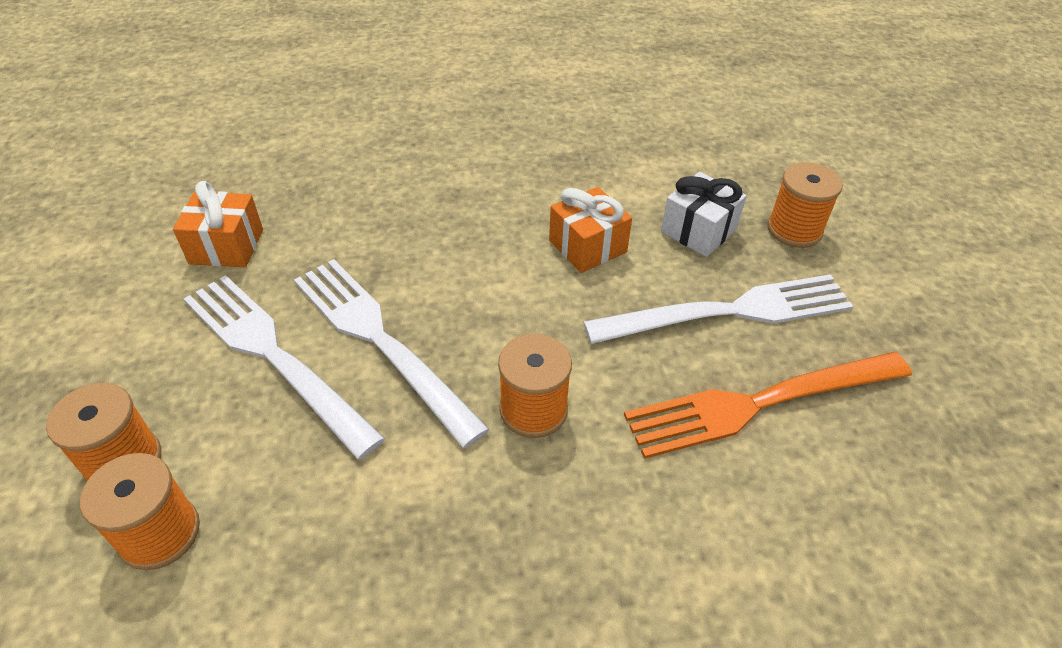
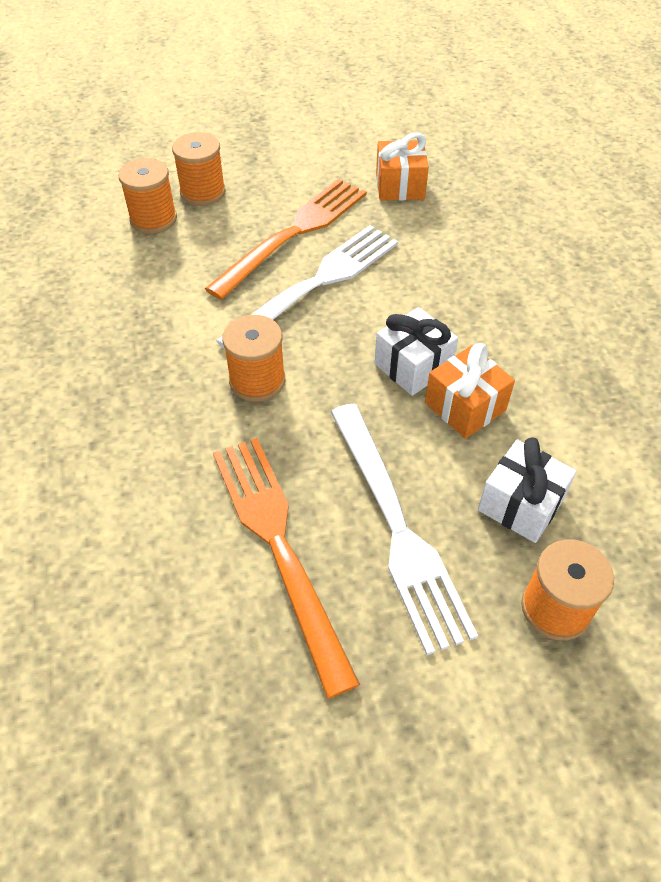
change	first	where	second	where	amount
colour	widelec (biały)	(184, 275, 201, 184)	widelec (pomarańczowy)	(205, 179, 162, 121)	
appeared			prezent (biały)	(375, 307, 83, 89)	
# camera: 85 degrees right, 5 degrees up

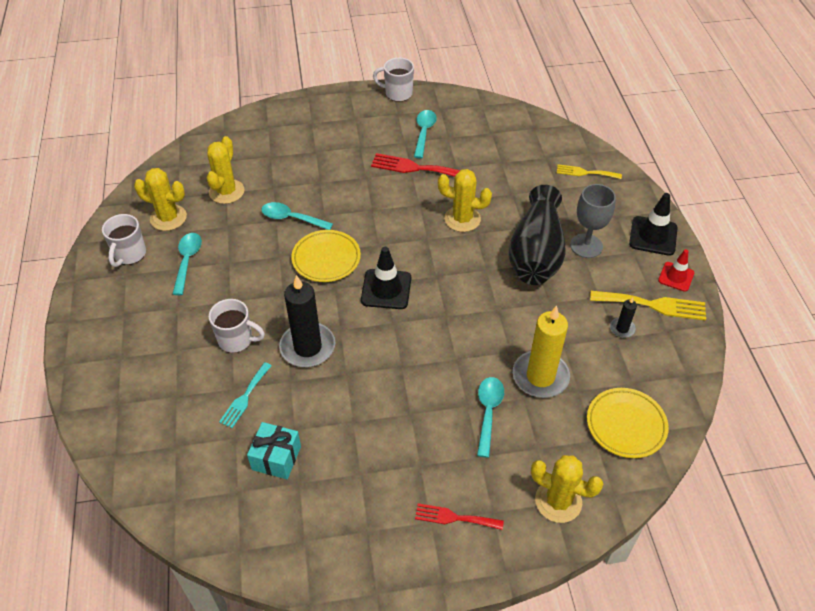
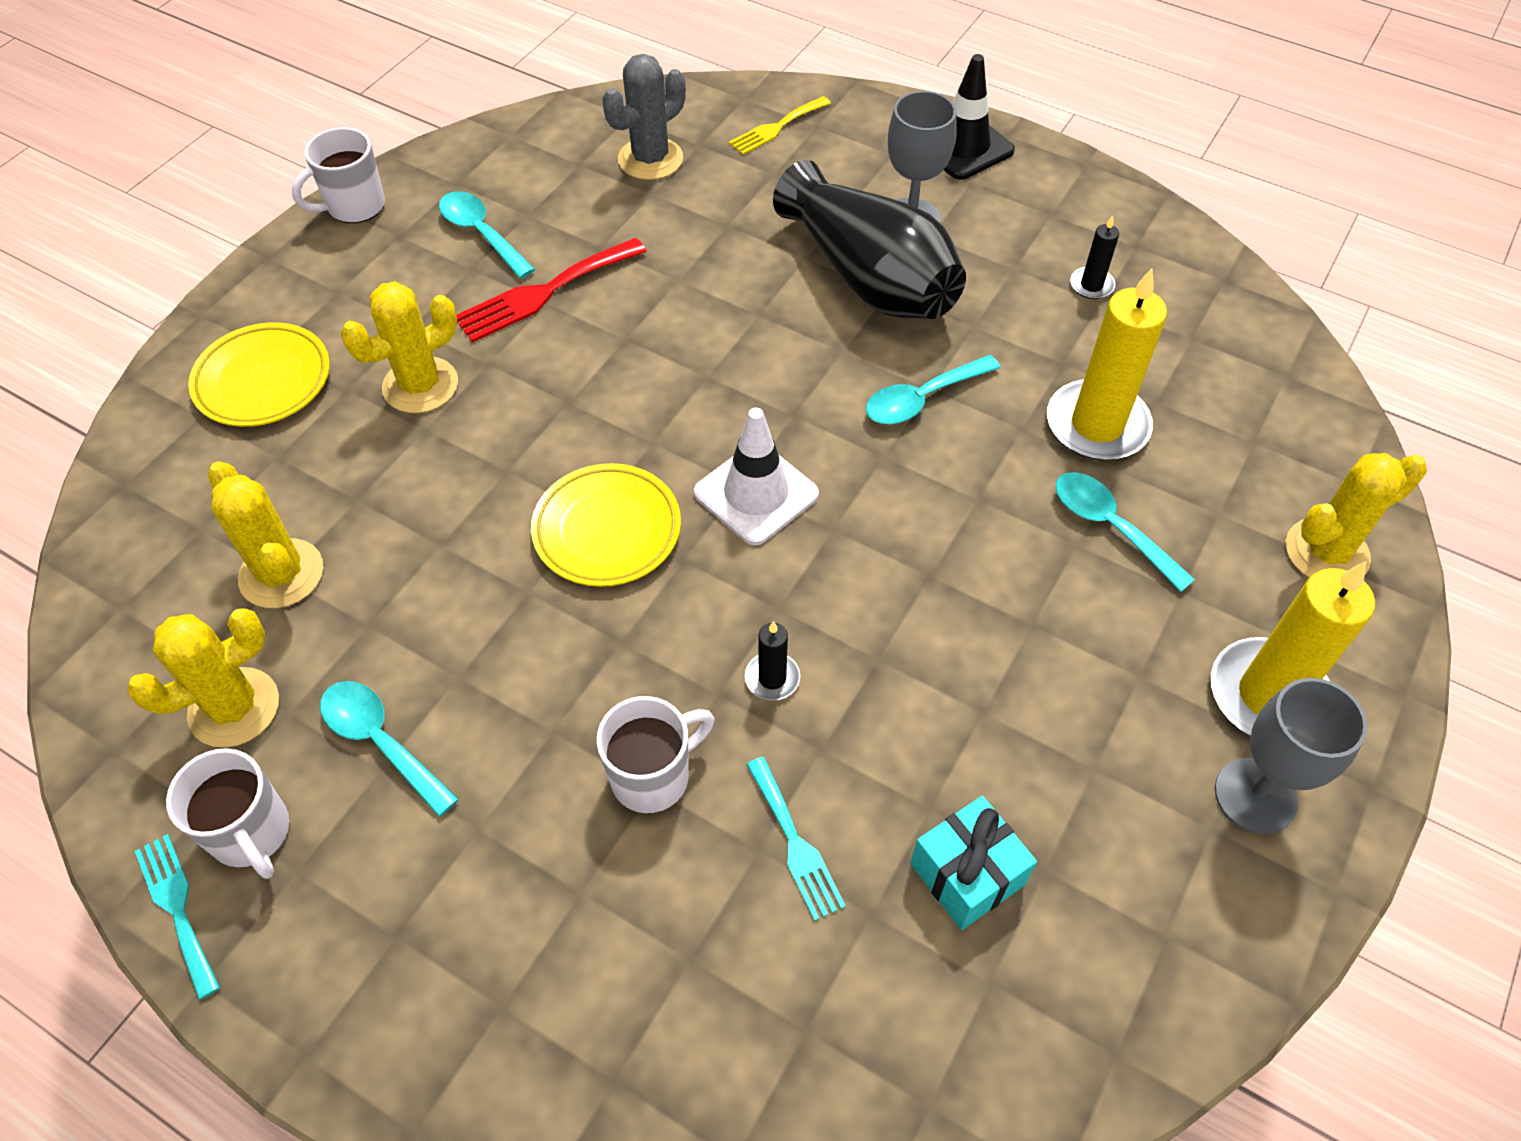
change	first	where	second	where	amount
relocated	kaktus (żółty)	(438, 169, 54, 63)		(341, 281, 117, 132)	
relocated	łyżka (turkusowy)	(261, 202, 72, 28)		(866, 355, 135, 69)	
colour	pachołek (czarny)	(361, 247, 50, 62)	pachołek (biały)	(694, 408, 125, 137)	
missing	pachołek (czerwony)	(658, 249, 36, 43)			
size	świeca (czarny)	(279, 275, 56, 92)		(745, 621, 55, 79)	x0.46
missing	widelec (żółty)	(590, 291, 116, 30)			
relocated	talerz (żółty)	(587, 388, 82, 70)		(188, 322, 142, 105)	
exchanged	widelec (czerwony)	(415, 503, 89, 27)	świeca (żółty)	(1211, 561, 164, 175)	
appeared			kaktus (szary)	(602, 54, 84, 126)	
appeared			kielich (szary)	(1215, 678, 152, 156)	
appeared			widelec (turkusowy)	(135, 834, 85, 166)	
# camera: 50 degrees left, 5 degrees up

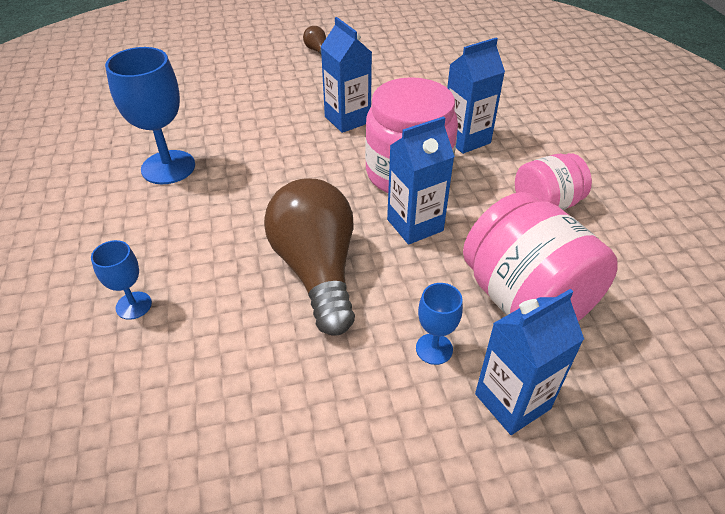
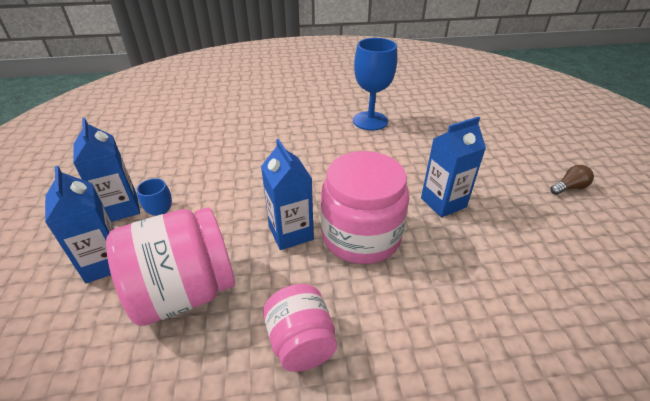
change	first	where	second	where	amount
relocated	karton mleka (niebieski)	(447, 38, 58, 116)		(73, 117, 67, 105)	
missing	żarówka (brązowy)	(264, 178, 91, 158)			
missing	kielich (niebieski)	(91, 240, 61, 80)			
# camera: 95 degrees right, 5 degrees down

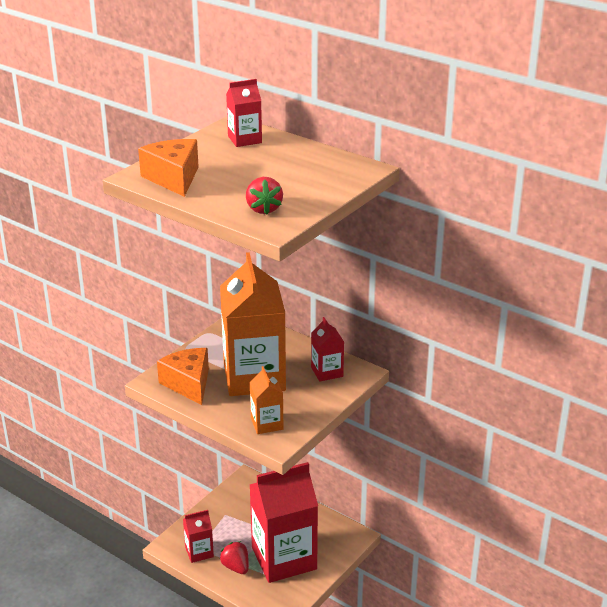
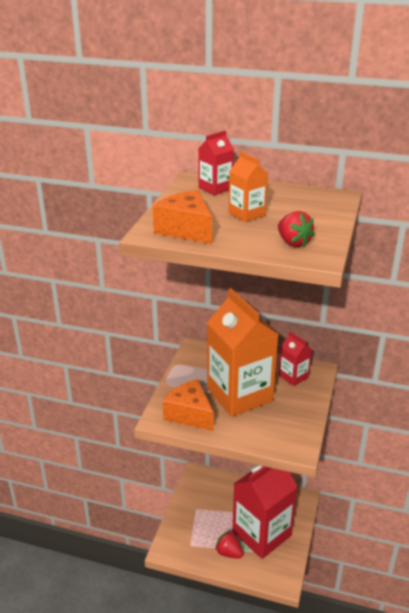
change	first	where	second	where	amount
relocated	karton mleka (pomarańczowy)	(249, 366, 34, 68)		(229, 152, 39, 70)	
missing	karton mleka (czerwony)	(183, 510, 31, 53)			
# camera: 20 degrees left, 0 degrees up

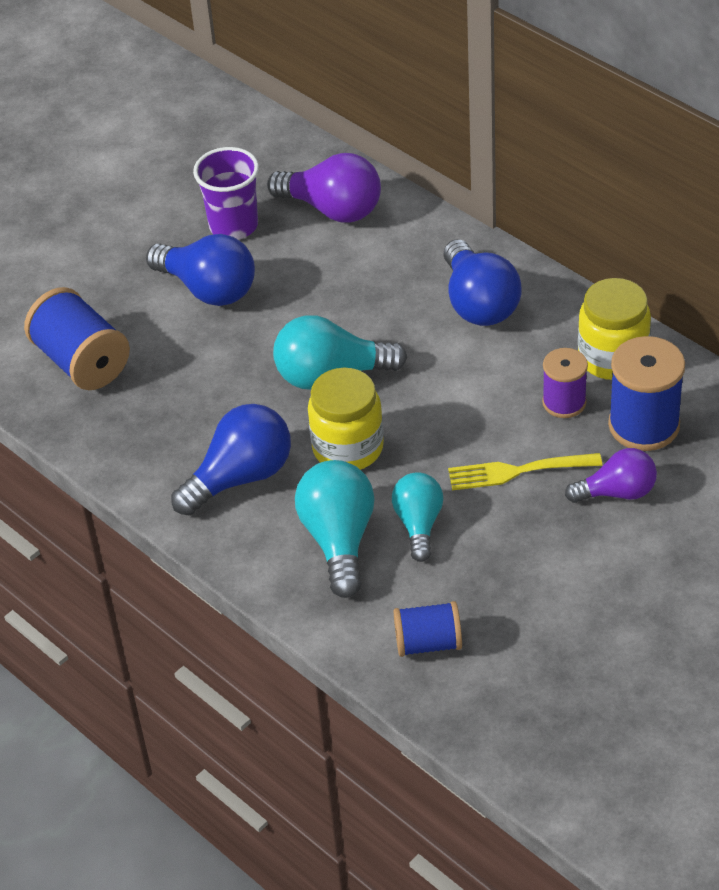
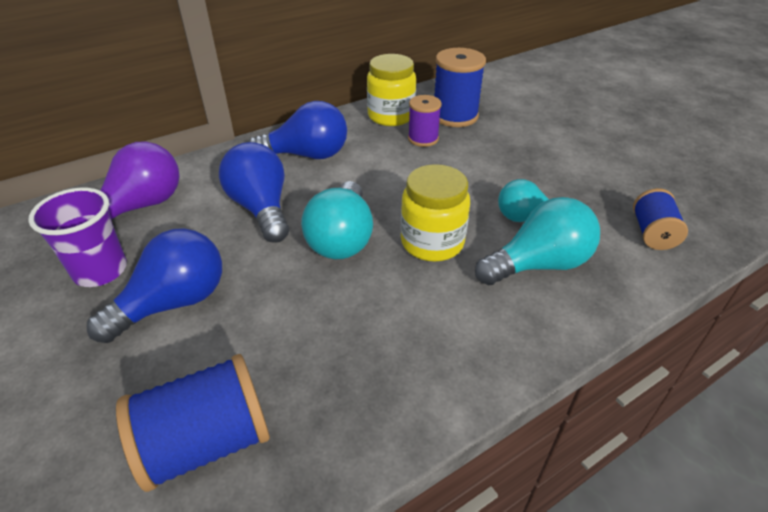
change	first	where	second	where	amount
relocated	żarówka (niebieski)	(171, 404, 120, 112)		(219, 142, 70, 100)	
missing	żarówka (fioletowy)	(565, 448, 92, 55)			
missing	widelec (żółty)	(448, 453, 154, 37)			
spun	żarówka (turkusowy)	(295, 460, 80, 138)		(475, 197, 125, 88)	150 degrees clockwise
# camera: 80 degrees left, 5 degrees down

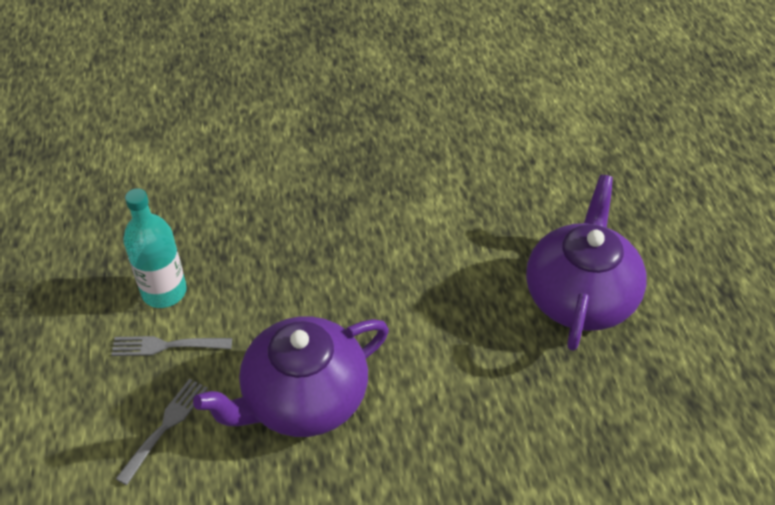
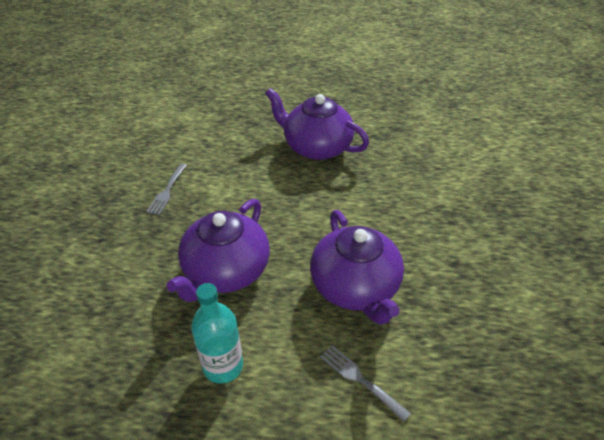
change	first	where	second	where	amount
relocated	widelec (szary)	(111, 336, 121, 20)		(146, 163, 41, 52)	
appeared			imbryk (fioletowy)	(167, 199, 103, 103)	
# camera: 75 degrees left, 5 degrees down

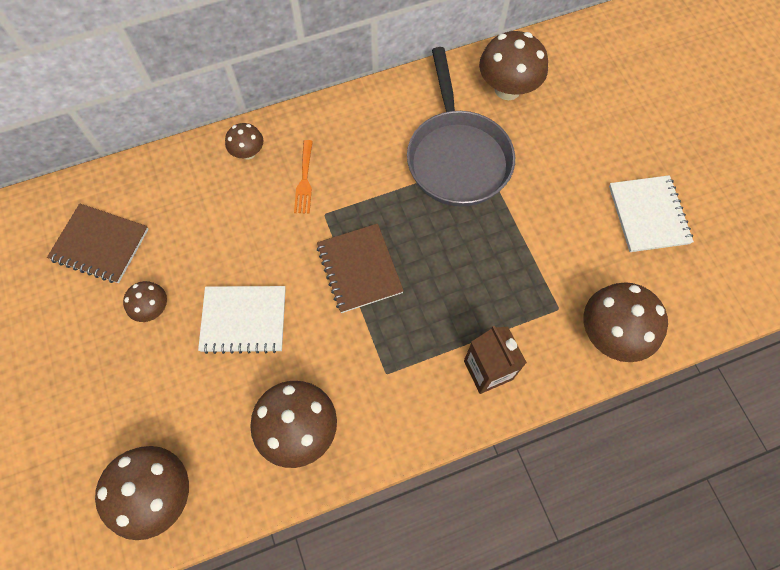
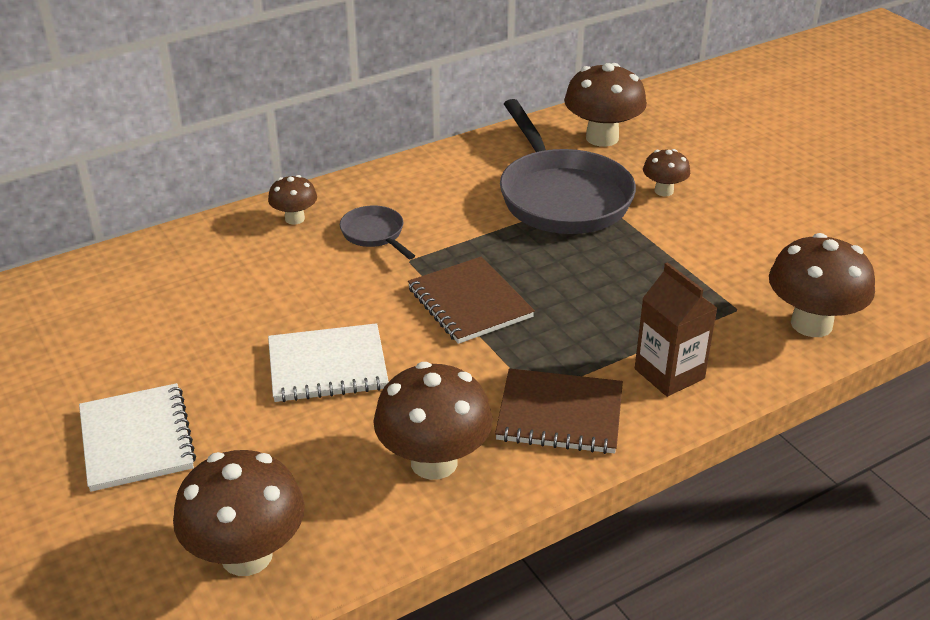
change	first	where	second	where	amount
exchanged	widelec (pomarańczowy)	(294, 140, 19, 74)	patelnia (szary)	(340, 205, 75, 54)	
relocated	zeszyt (biały)	(609, 175, 85, 77)		(79, 383, 117, 109)	
relocated	zeszyt (brązowy)	(47, 204, 102, 79)		(495, 368, 128, 86)	
relocated	grzyb (brązowy)	(123, 281, 44, 41)		(643, 149, 47, 47)	
# camera: 10 degrees left, 30 degrees down

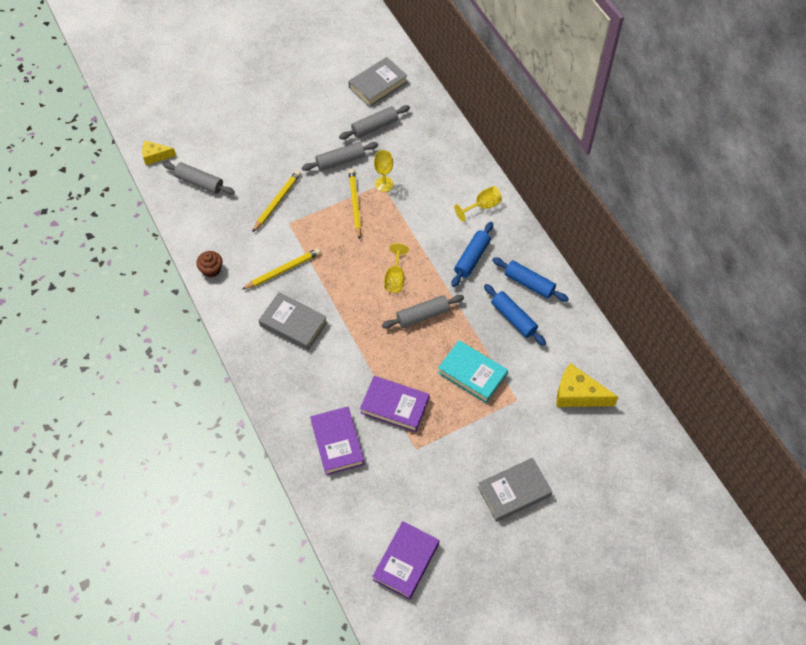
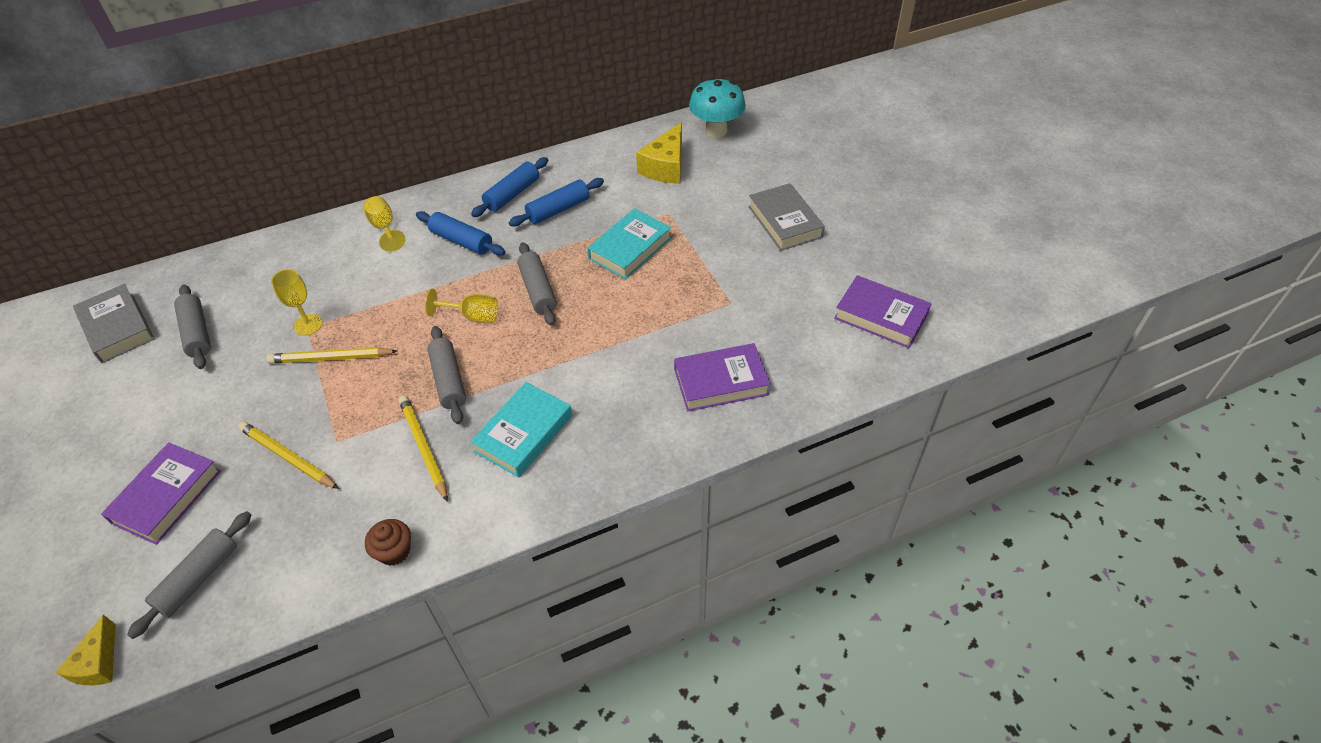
change	first	where	second	where	amount
relocated	wałek do ciasta (szary)	(302, 142, 76, 29)		(427, 326, 39, 98)	
colour	książka (szary)	(259, 292, 68, 58)	książka (turkusowy)	(471, 382, 101, 96)	
relocated	książka (fioletowy)	(360, 376, 69, 56)		(101, 442, 120, 103)	
appeared			grzyb (turkusowy)	(689, 77, 57, 61)	
# camera: 85 degrees left, 10 degrees down

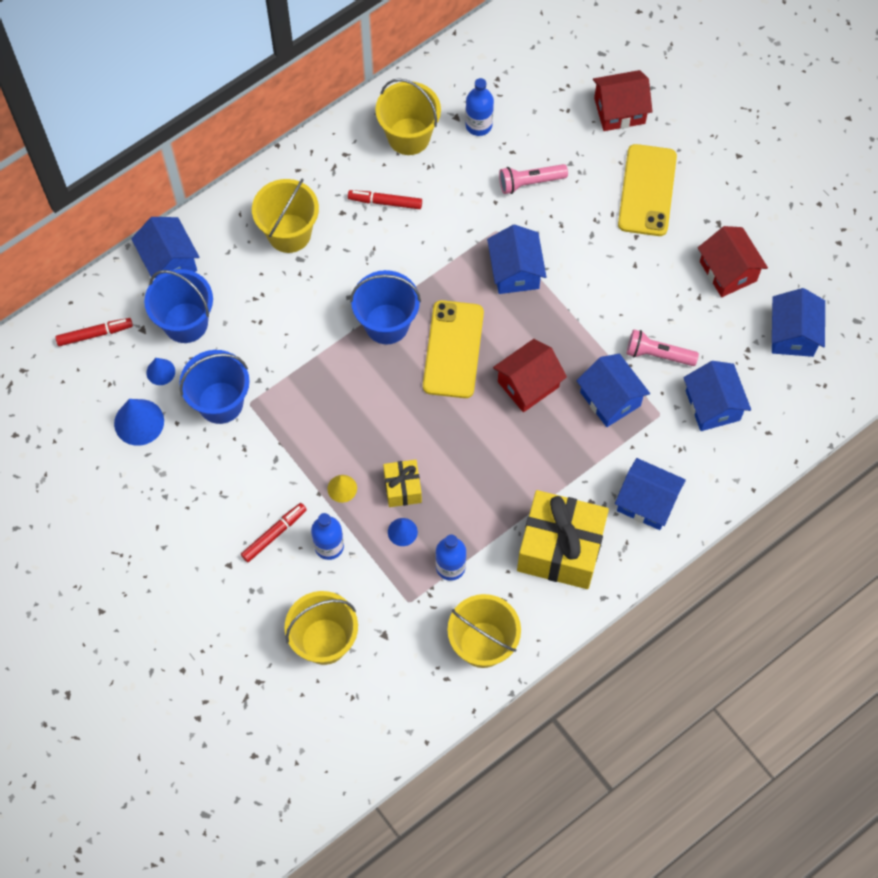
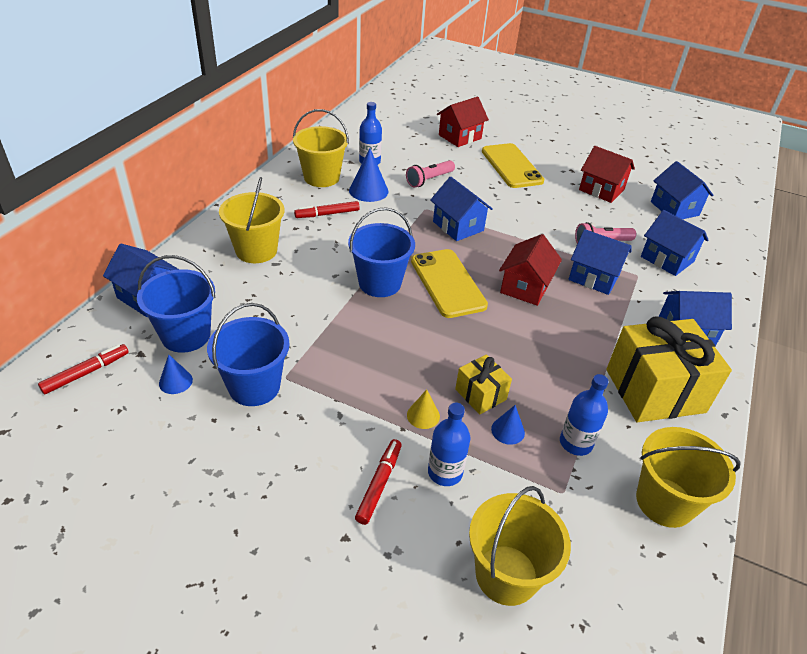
change	first	where	second	where	amount
relocated	stożek (niebieski)	(114, 399, 50, 47)		(349, 148, 39, 54)	
# camera: 30 degrees left, 25 degrees down

